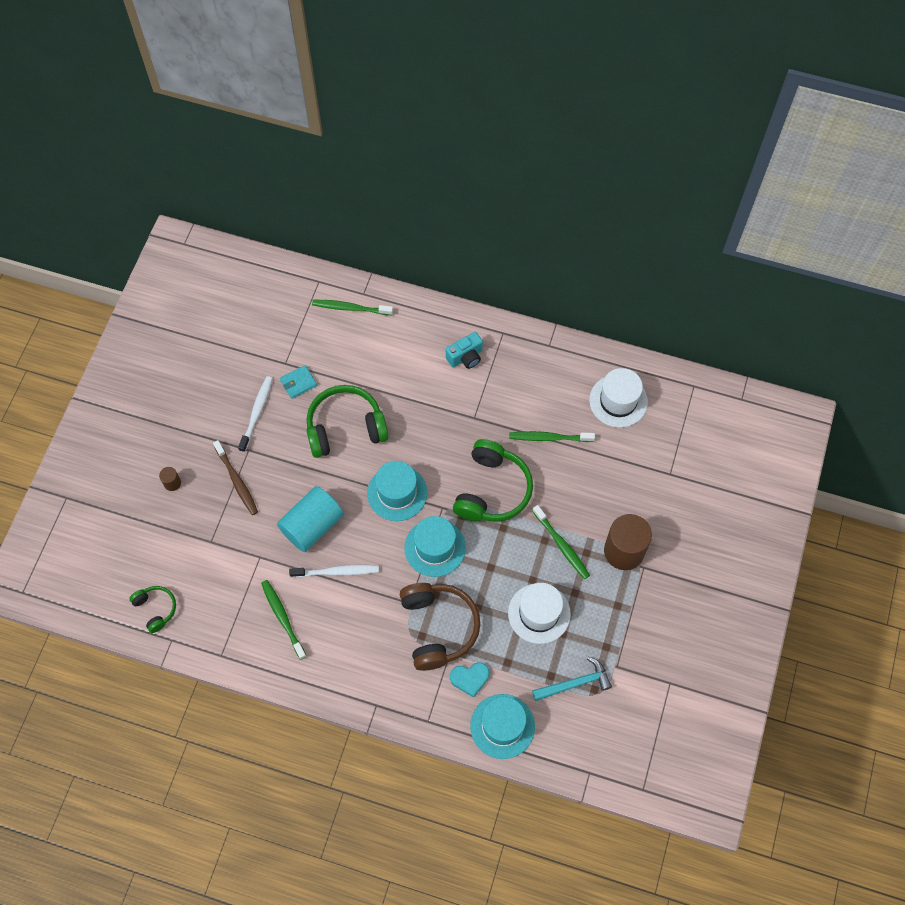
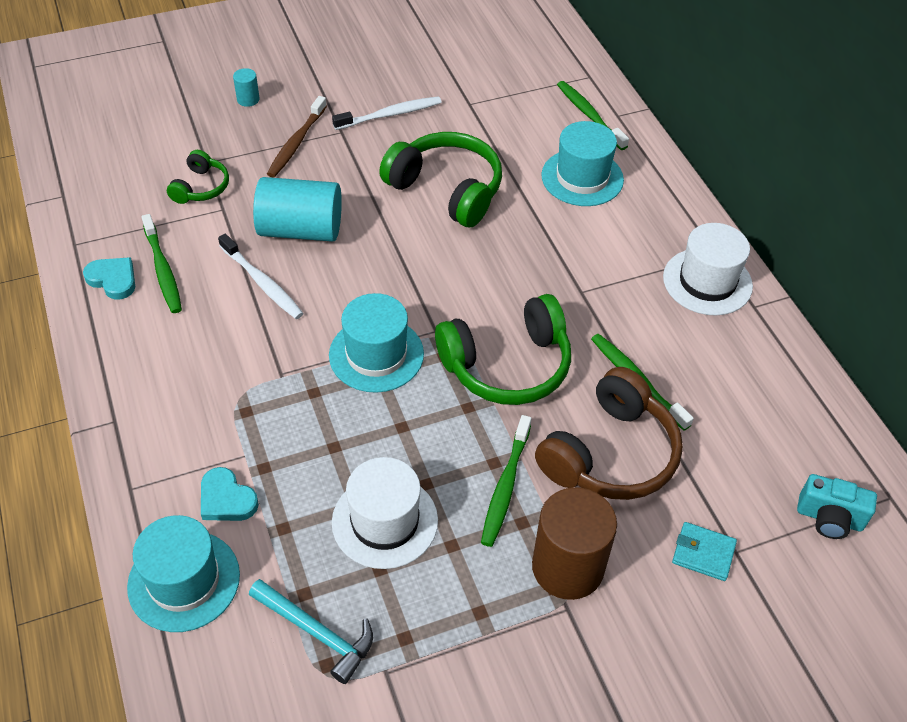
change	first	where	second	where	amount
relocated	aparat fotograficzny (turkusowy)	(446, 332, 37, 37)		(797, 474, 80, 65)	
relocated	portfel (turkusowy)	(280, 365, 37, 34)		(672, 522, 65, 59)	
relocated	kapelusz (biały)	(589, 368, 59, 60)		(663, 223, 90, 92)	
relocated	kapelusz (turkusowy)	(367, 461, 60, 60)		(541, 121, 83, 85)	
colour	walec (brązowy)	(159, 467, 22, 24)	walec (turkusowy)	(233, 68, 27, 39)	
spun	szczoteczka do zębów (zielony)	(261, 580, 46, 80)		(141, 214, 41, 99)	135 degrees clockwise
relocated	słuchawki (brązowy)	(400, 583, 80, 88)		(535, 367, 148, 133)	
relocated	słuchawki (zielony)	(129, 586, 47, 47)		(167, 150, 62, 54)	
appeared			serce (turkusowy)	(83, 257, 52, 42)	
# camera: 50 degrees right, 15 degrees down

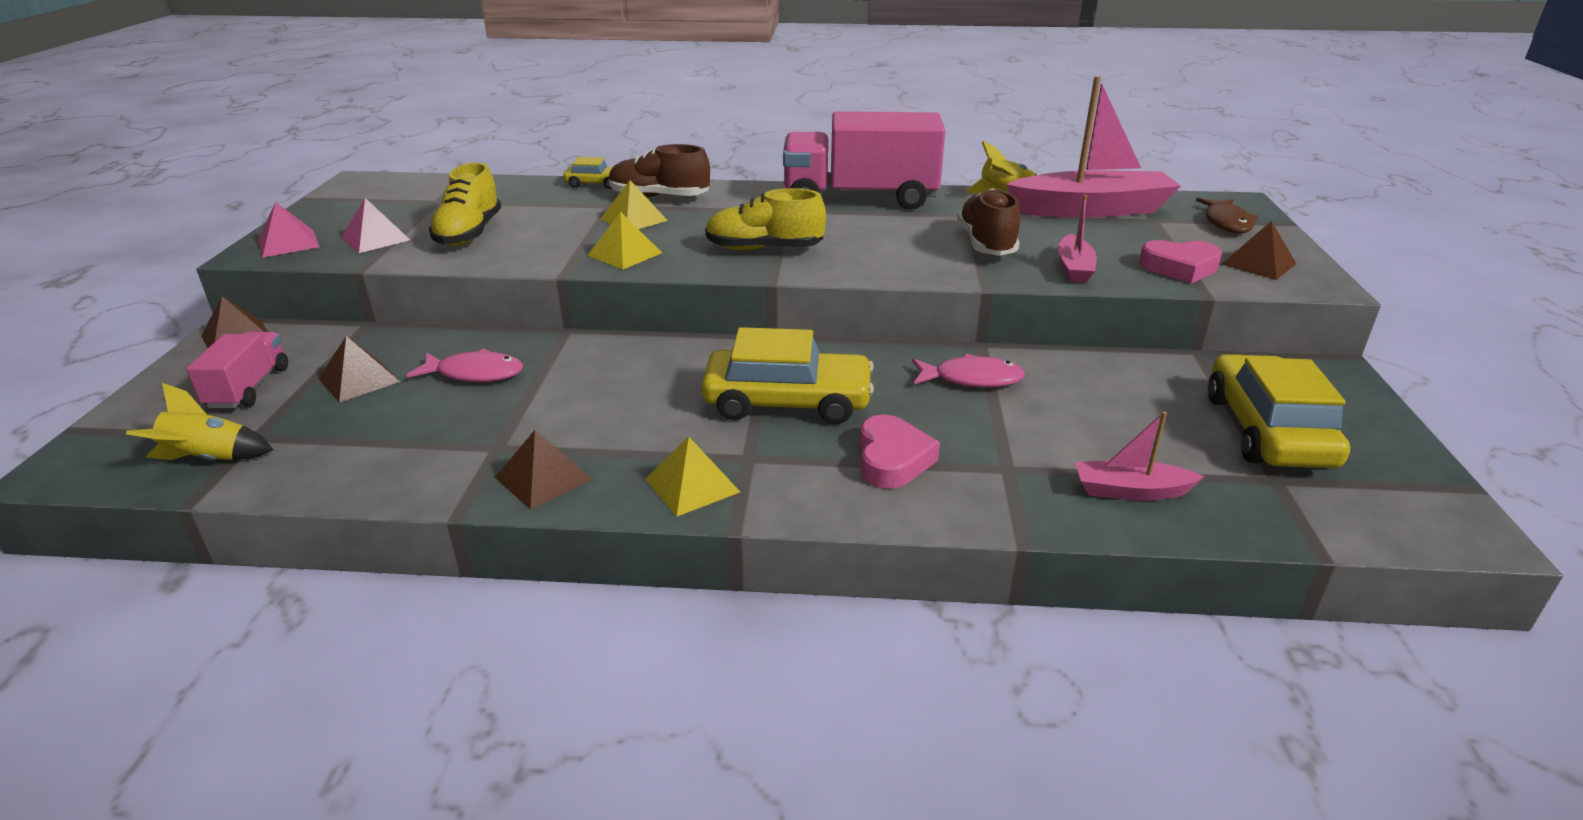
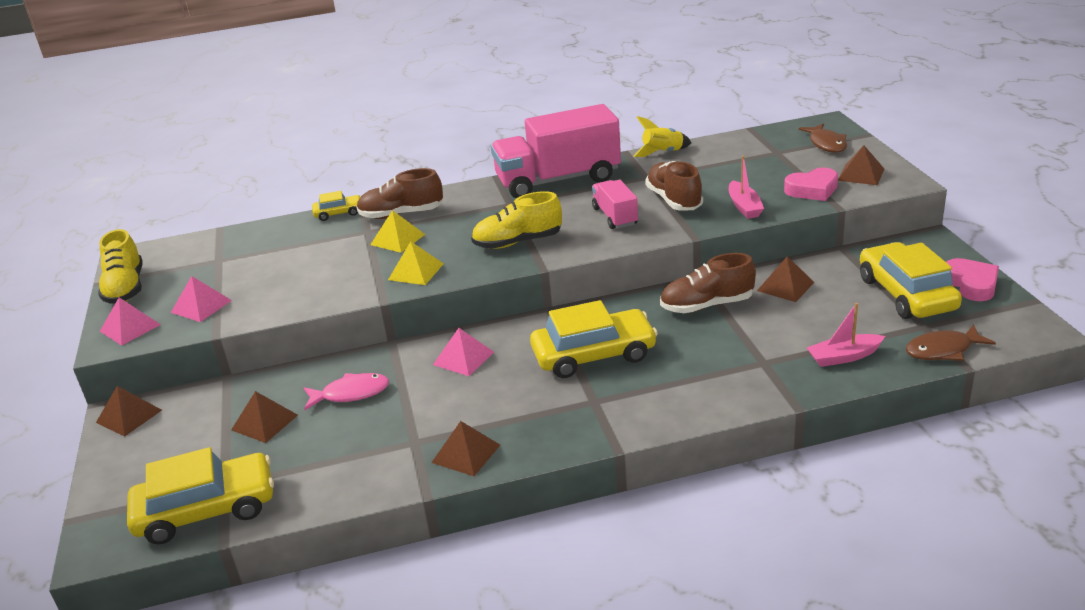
change	first	where	second	where	amount
missing	łódka (różowy)	(1006, 76, 175, 142)			
relocated	but (żółty)	(429, 163, 72, 83)		(98, 229, 45, 75)	
relocated	ciężarówka (różowy)	(186, 332, 102, 76)		(592, 180, 46, 49)	
exchanged	ryba (różowy)	(912, 354, 113, 33)	but (brązowy)	(660, 253, 96, 60)	
exchanged	rakieta (żółty)	(126, 383, 147, 77)	samochód (żółty)	(127, 447, 147, 97)	
relocated	serce (różowy)	(859, 415, 81, 74)		(946, 258, 53, 43)	
missing	piramida (żółty)	(645, 437, 95, 80)			
appeared			piramida (brązowy)	(757, 256, 58, 46)	
appeared			ryba (brązowy)	(905, 324, 91, 37)	
appeared			piramida (różowy)	(433, 328, 61, 48)	
# camera: 15 degrees left, 0 degrees up

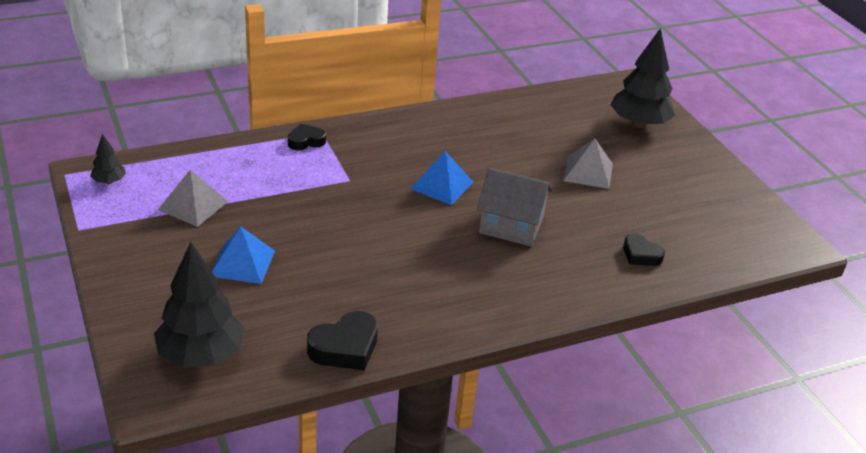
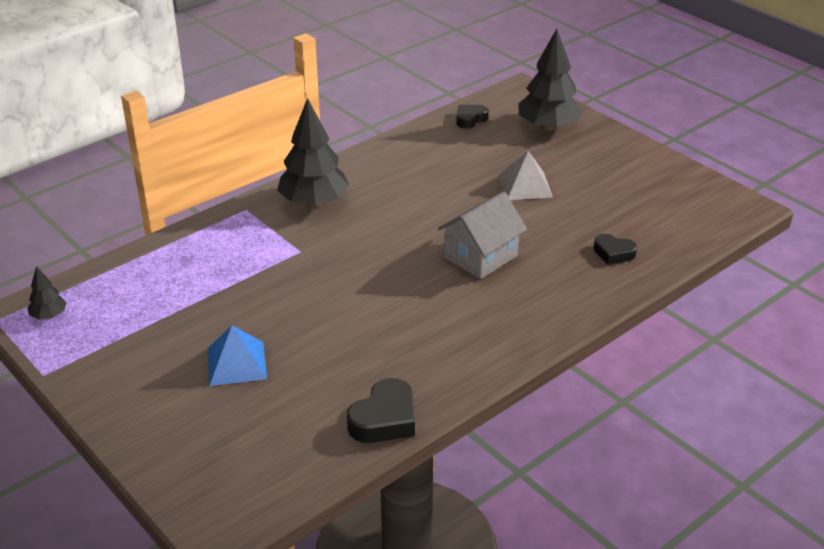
change	first	where	second	where	amount
relocated	serce (czarny)	(288, 124, 38, 26)		(456, 105, 33, 24)	
missing	piramida (niebieski)	(411, 151, 63, 54)			
spun	domek (szary)	(477, 168, 76, 79)		(437, 191, 90, 88)	45 degrees counterclockwise
missing	piramida (szary)	(158, 170, 70, 57)			
relocated	drzewko (czarny)	(154, 242, 90, 126)		(277, 98, 72, 109)	
# camera: 15 degrees left, 0 degrees up

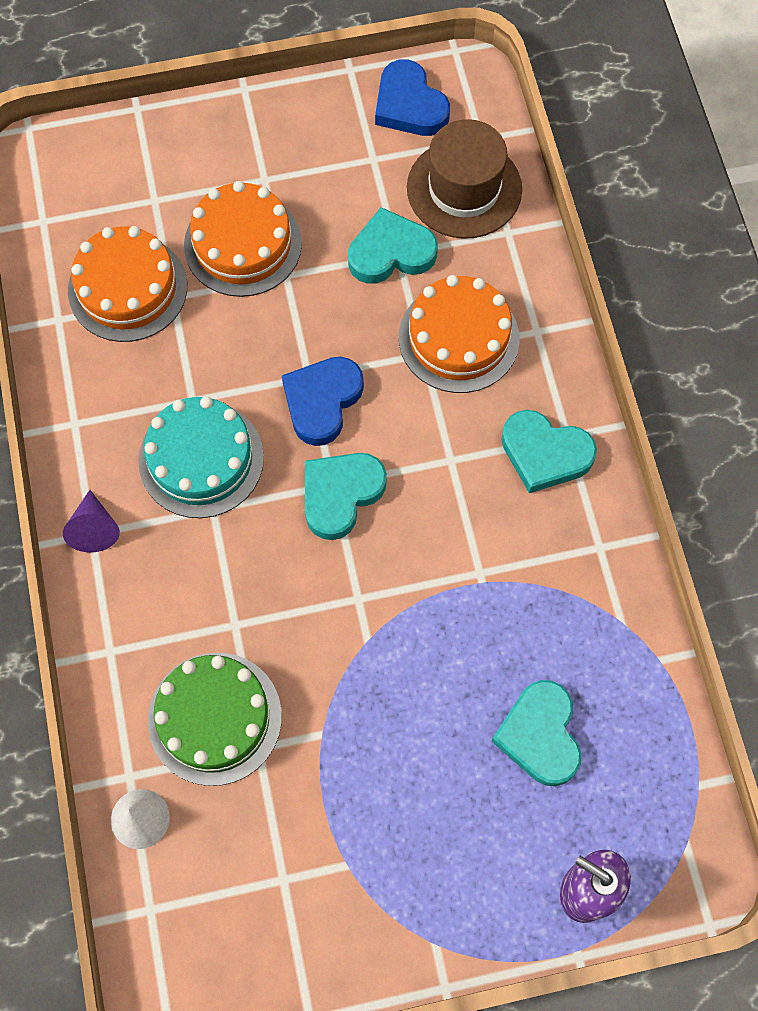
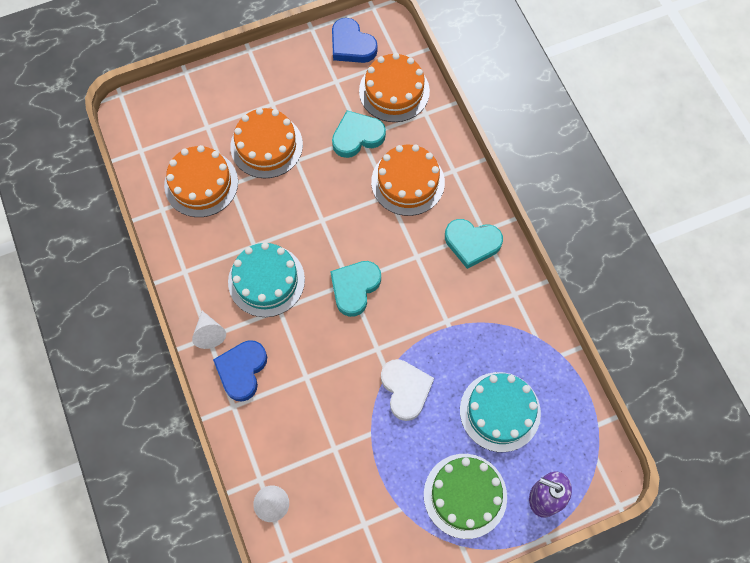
change	first	where	second	where	amount
exchanged	kapelusz (brązowy)	(407, 119, 115, 120)	tort (pomarańczowy)	(359, 53, 71, 69)	
relocated	serce (niebieski)	(282, 357, 82, 89)		(213, 340, 54, 62)	
colour	stożek (fioletowy)	(63, 490, 57, 62)	stożek (biały)	(192, 311, 34, 38)	
relocated	tort (zielony)	(148, 653, 134, 133)		(424, 454, 83, 85)	
exchanged	serce (turkusowy)	(491, 680, 90, 106)	tort (turkusowy)	(460, 372, 81, 80)	
appeared			serce (biały)	(381, 359, 53, 62)	
# camera: 10 degrees left, 0 degrees up

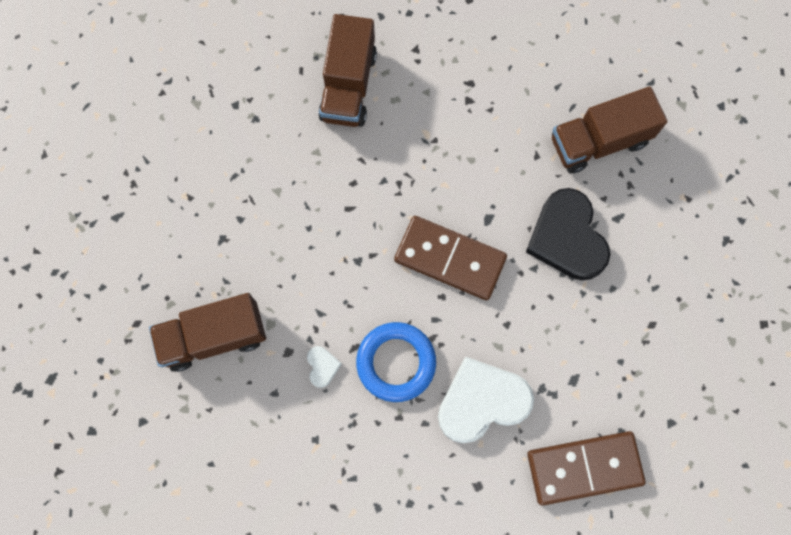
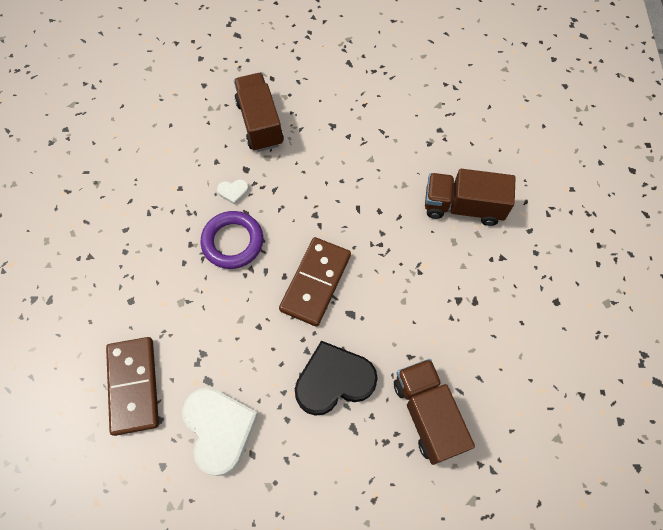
change	first	where	second	where	amount
colour	pierścień (niebieski)	(356, 322, 80, 80)	pierścień (fioletowy)	(200, 211, 63, 58)	
relocated	serce (biały)	(438, 357, 96, 86)		(182, 388, 77, 88)	
# camera: 90 degrees right, 10 degrees down

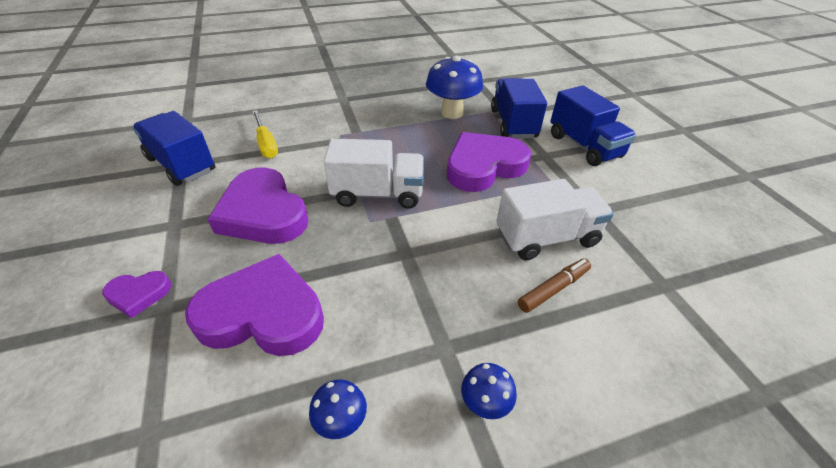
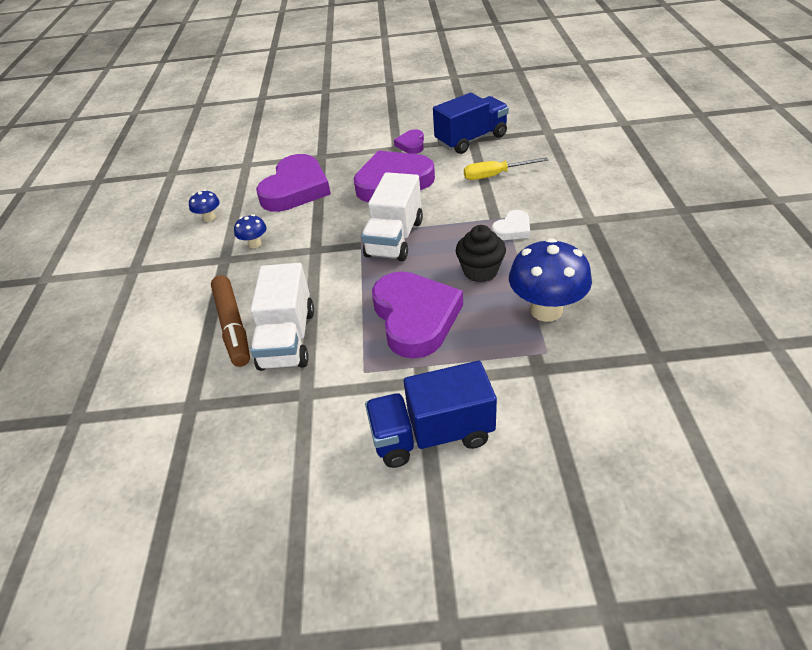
change	first	where	second	where	amount
missing	ciężarówka (niebieski)	(491, 78, 56, 61)			
size	flamaster (brązowy)	(518, 258, 73, 55)		(211, 275, 39, 92)	x1.51
relocated	serce (fioletowy)	(102, 271, 69, 47)		(394, 129, 30, 25)	
relocated	grzyb (niebieski)	(461, 363, 56, 56)		(234, 214, 33, 34)	
appeared			serce (biały)	(492, 210, 38, 30)	
appeared			muffinka (czarny)	(456, 225, 50, 58)	
# camera: 110 degrees right, 0 degrees up

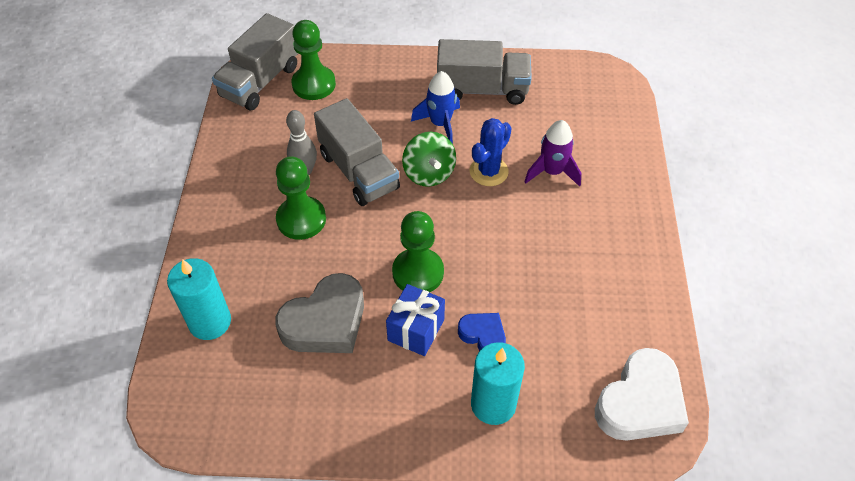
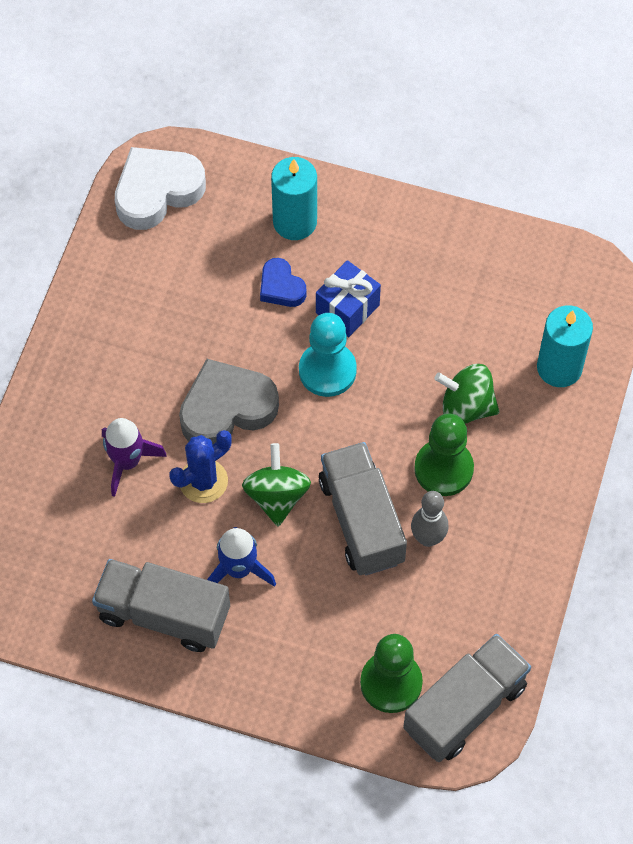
change	first	where	second	where	amount
colour	pionek (zielony)	(392, 211, 52, 82)	pionek (turkusowy)	(299, 313, 58, 84)	
relocated	serce (szary)	(275, 273, 89, 80)		(179, 359, 100, 85)	
appeared			bączek (zielony)	(434, 364, 65, 60)	
# camera: 165 degrees left, 10 degrees up

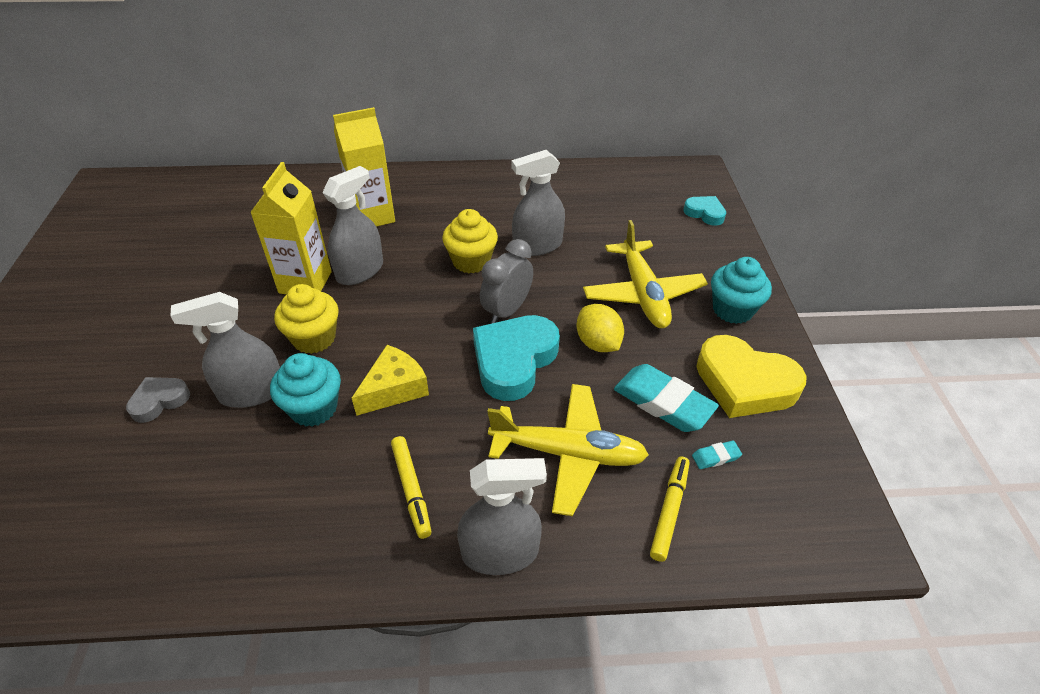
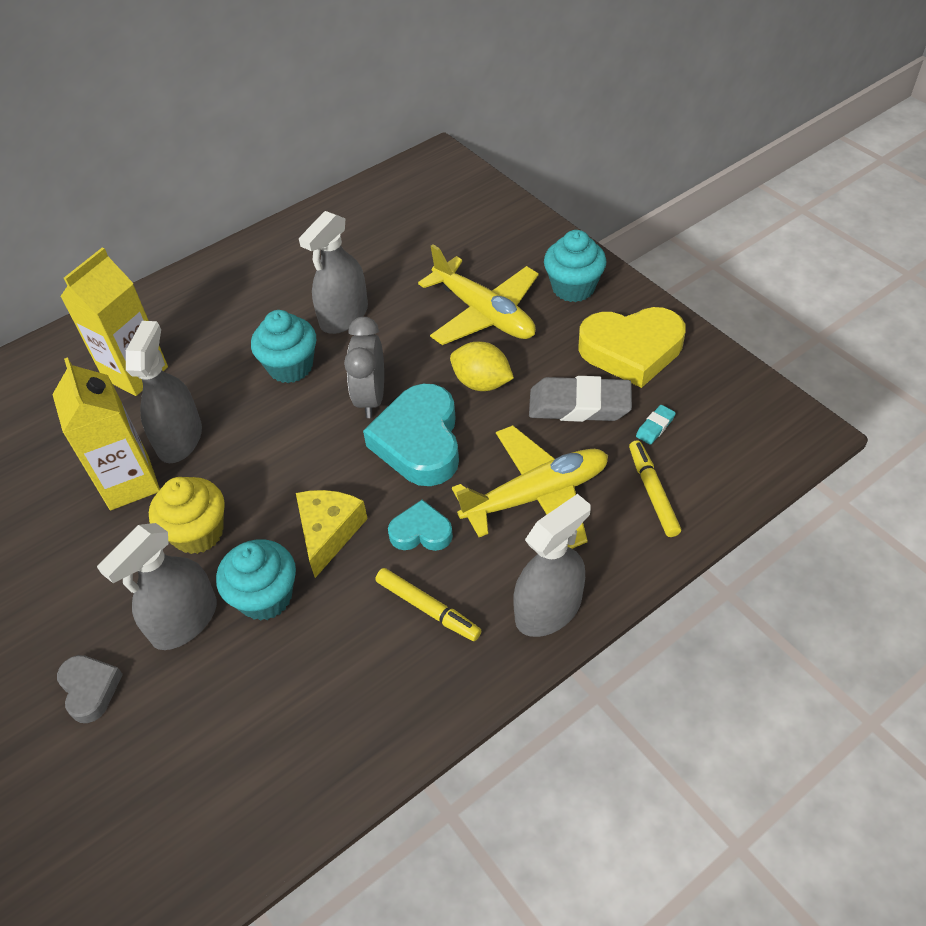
change	first	where	second	where	amount
relocated	serce (turkusowy)	(683, 196, 43, 30)		(388, 500, 65, 51)	
colour	muffinka (żółty)	(442, 209, 56, 64)	muffinka (turkusowy)	(251, 310, 65, 73)	
colour	gumka do mazania (turkusowy)	(614, 364, 105, 68)	gumka do mazania (szary)	(529, 376, 103, 46)	
spun	serce (szary)	(126, 377, 64, 46)		(57, 655, 66, 68)	135 degrees clockwise
# camera: 30 degrees left, 5 degrees up

